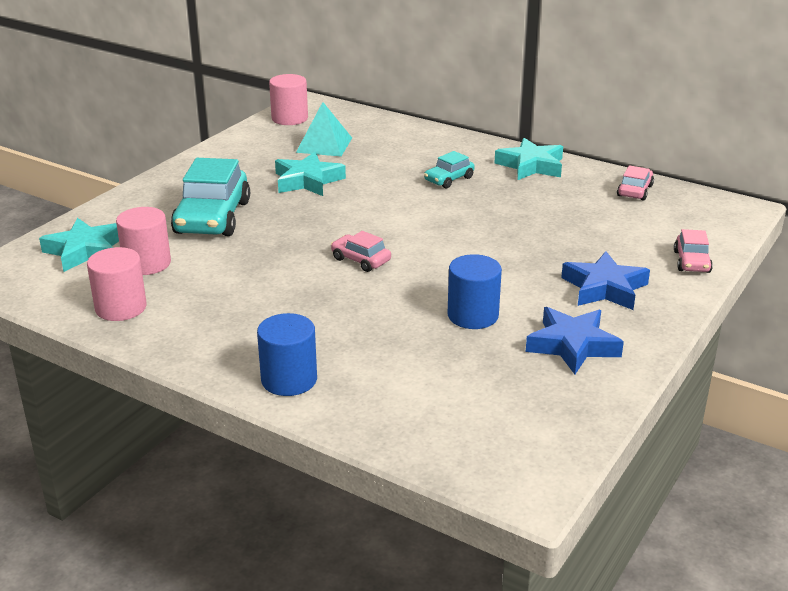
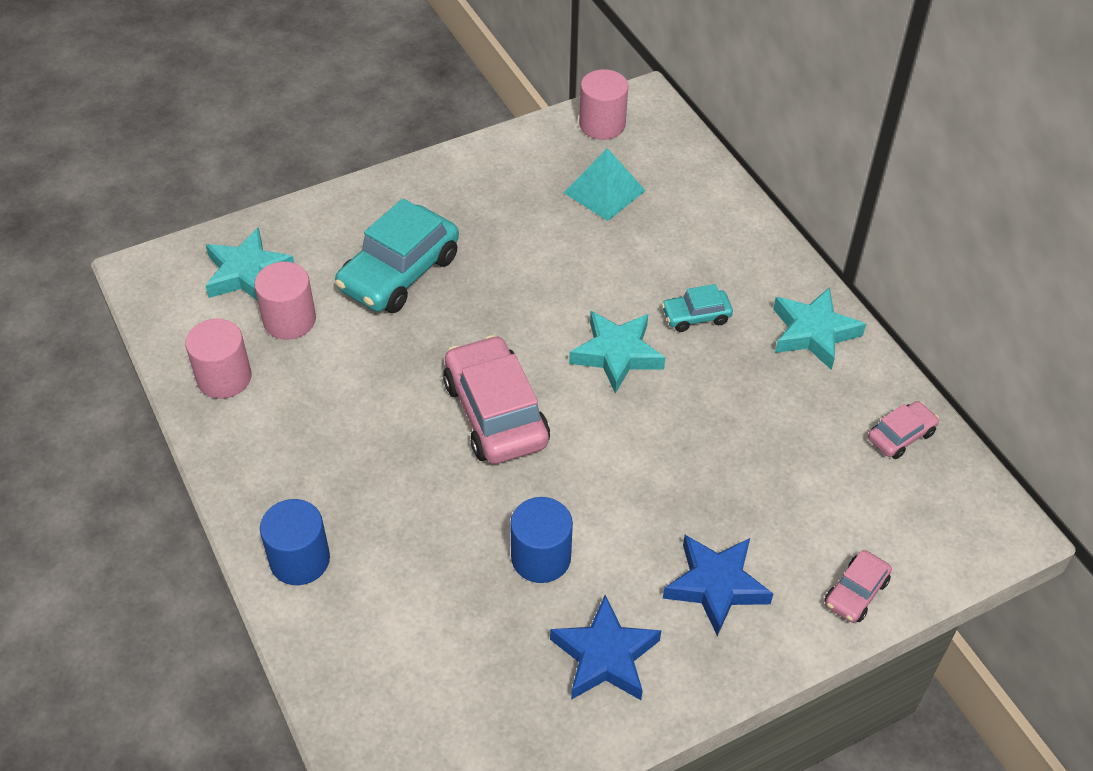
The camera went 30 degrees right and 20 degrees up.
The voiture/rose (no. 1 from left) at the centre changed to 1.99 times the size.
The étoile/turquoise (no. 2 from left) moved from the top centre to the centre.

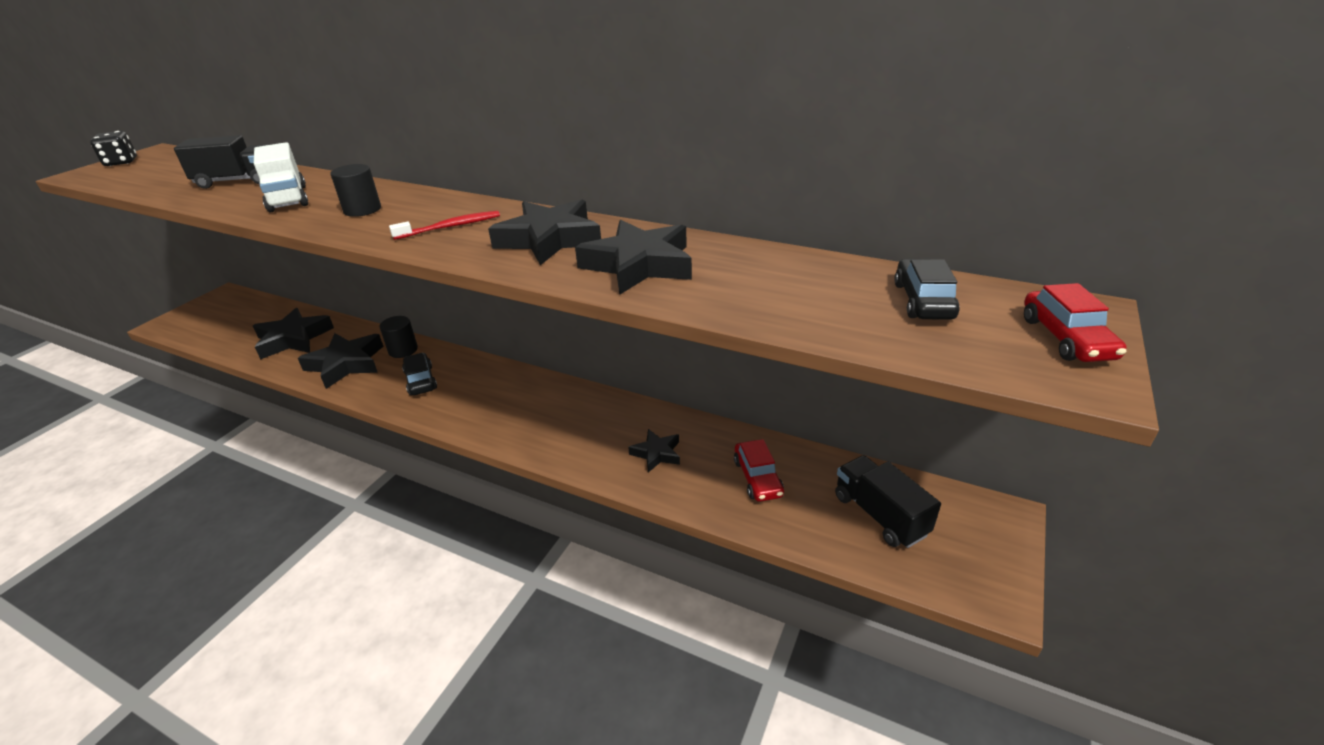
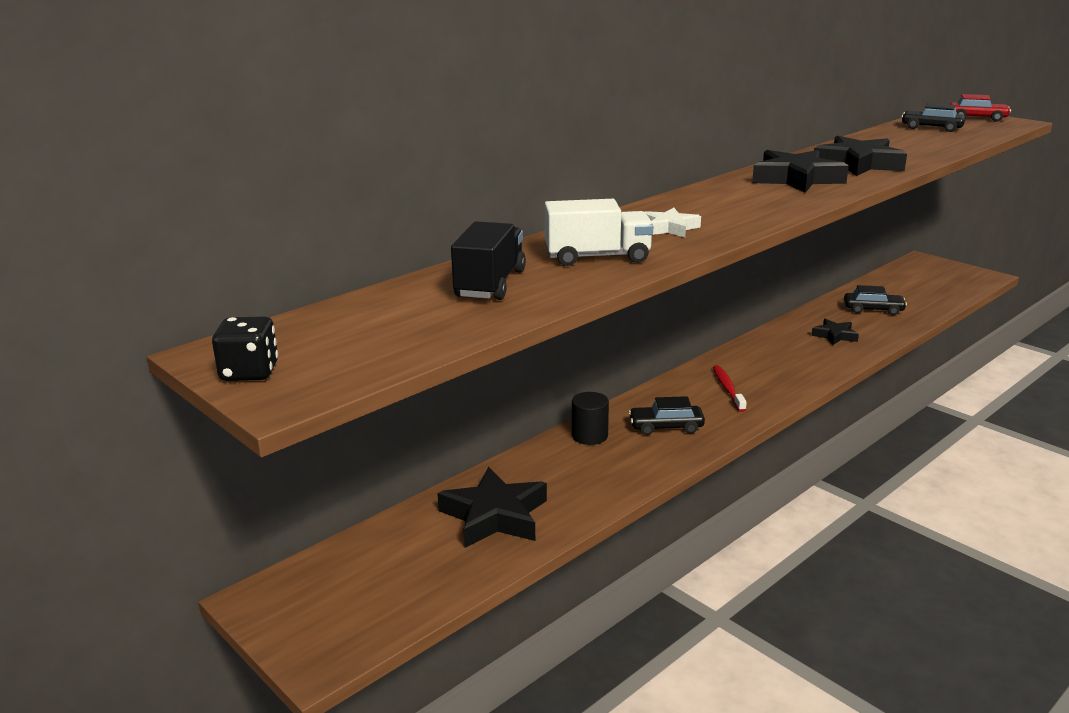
The camera went 70 degrees left and 10 degrees down.
The cylindre/noir (no. 1 from left) at the top left was replaced by the étoile/blanc at the top centre.
The brosse à dents/rouge moved from the top centre to the middle right.
The voiture/rouge (no. 1 from left) at the centre became the voiture/noir (no. 2 from left) at the middle right.
The étoile/noir (no. 2 from left) at the middle left disappeared.
The camion/noir (no. 2 from left) at the bottom right disappeared.

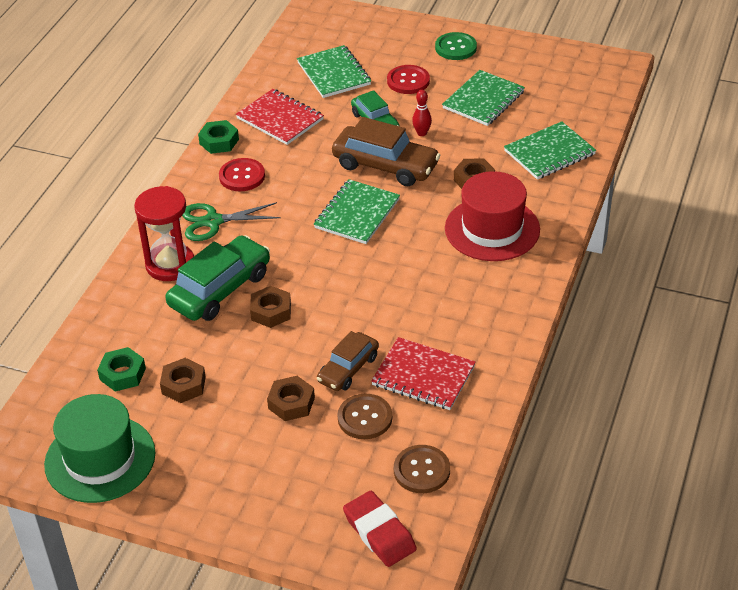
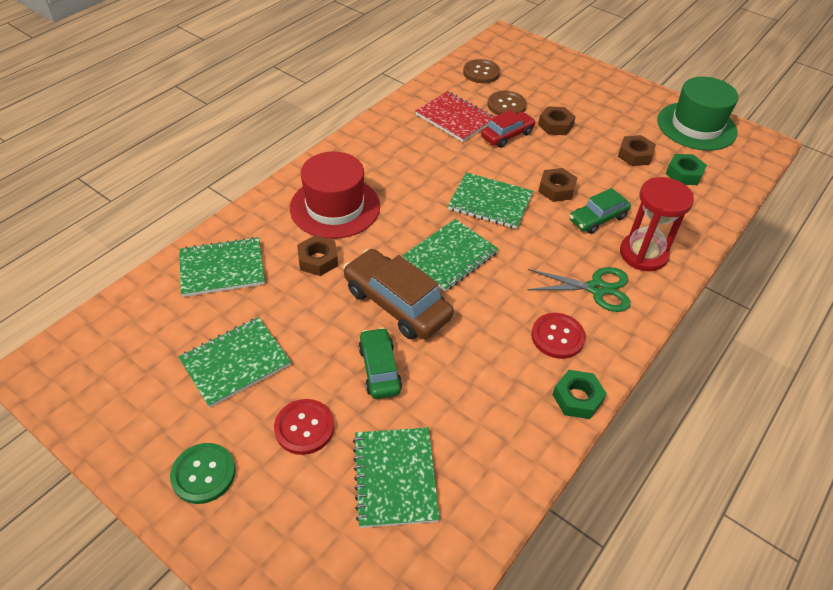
The camera went 165 degrees left and 5 degrees up.
The carnet/vert (no. 5 from left) at the centre appeared.
The voiture/marron (no. 1 from left) at the centre became the voiture/rouge at the top centre.
The voiture/vert (no. 1 from left in the first image) at the middle left changed to 0.62 times the size.
The carnet/rouge (no. 1 from left) at the top centre disappeared.
The gomme/rouge at the bottom centre disappeared.
The quille/rouge at the top centre disappeared.

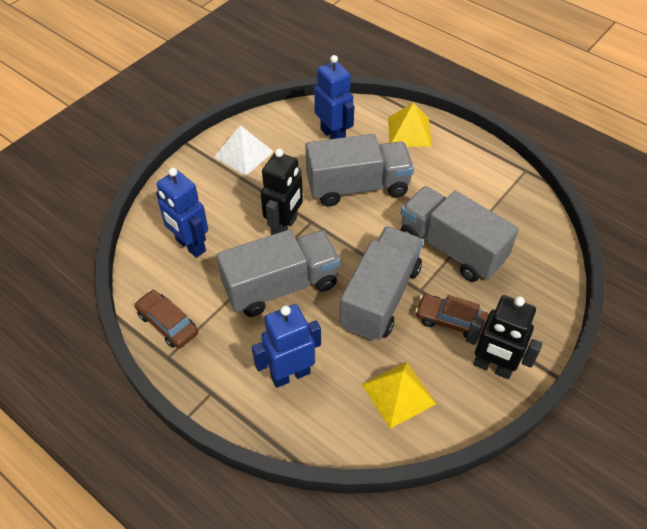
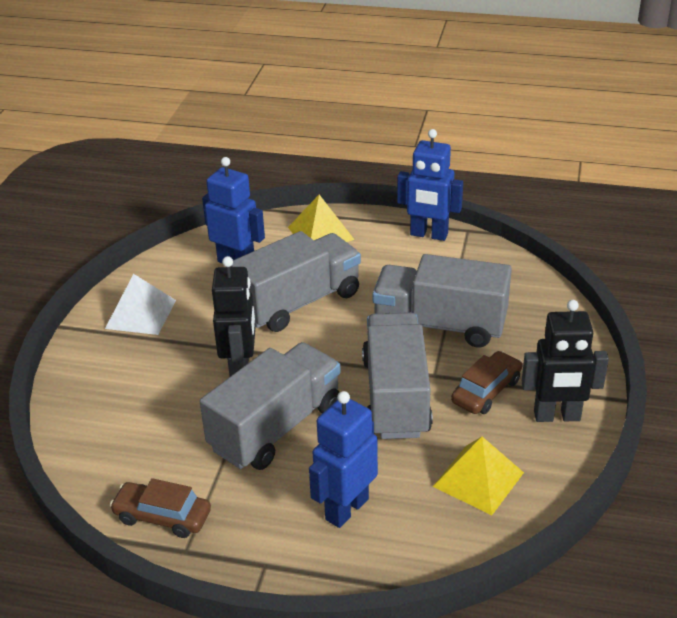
The camera went 25 degrees left and 15 degrees down.
The robot/bleu (no. 1 from left in the first image) moved from the middle left to the top centre.
The voiture/marron (no. 2 from left) at the middle right turned 135 degrees clockwise.

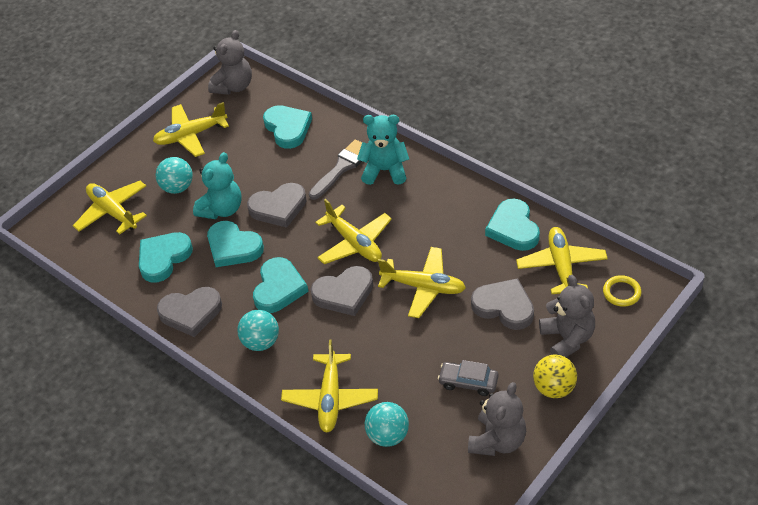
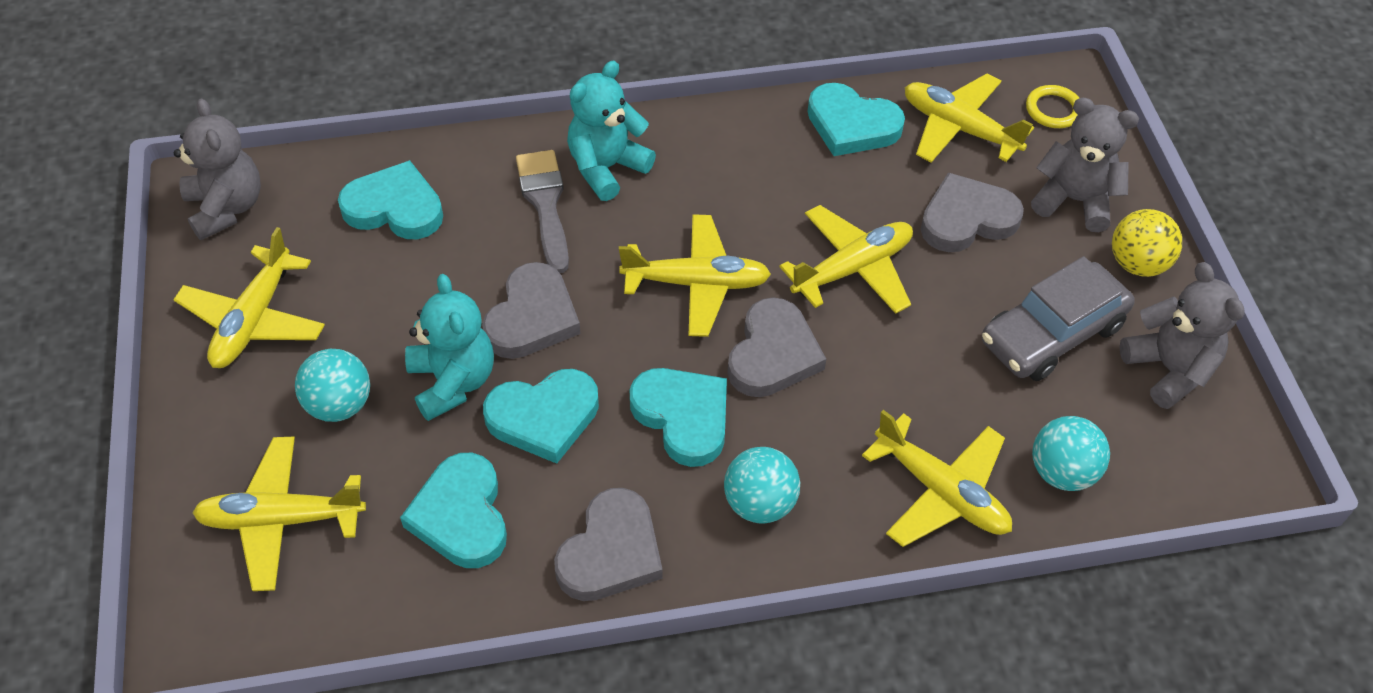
The camera went 55 degrees left and 5 degrees up.
The voiture/gris at the bottom centre changed to 1.68 times the size.

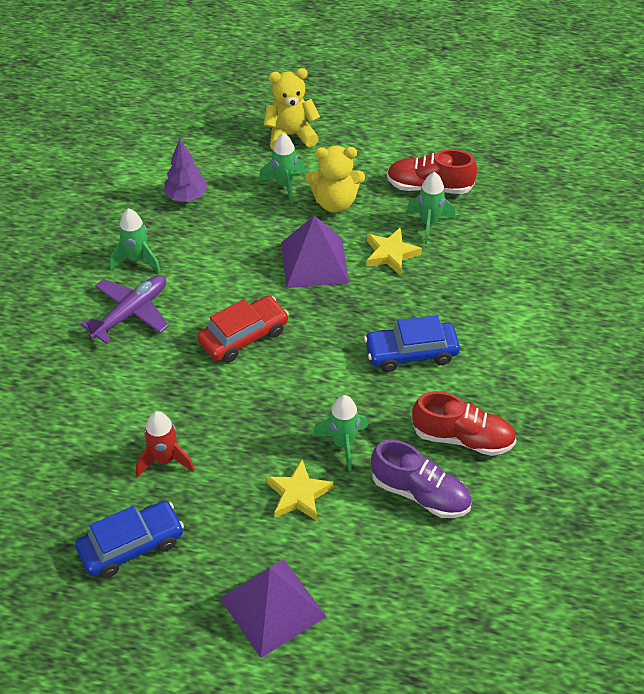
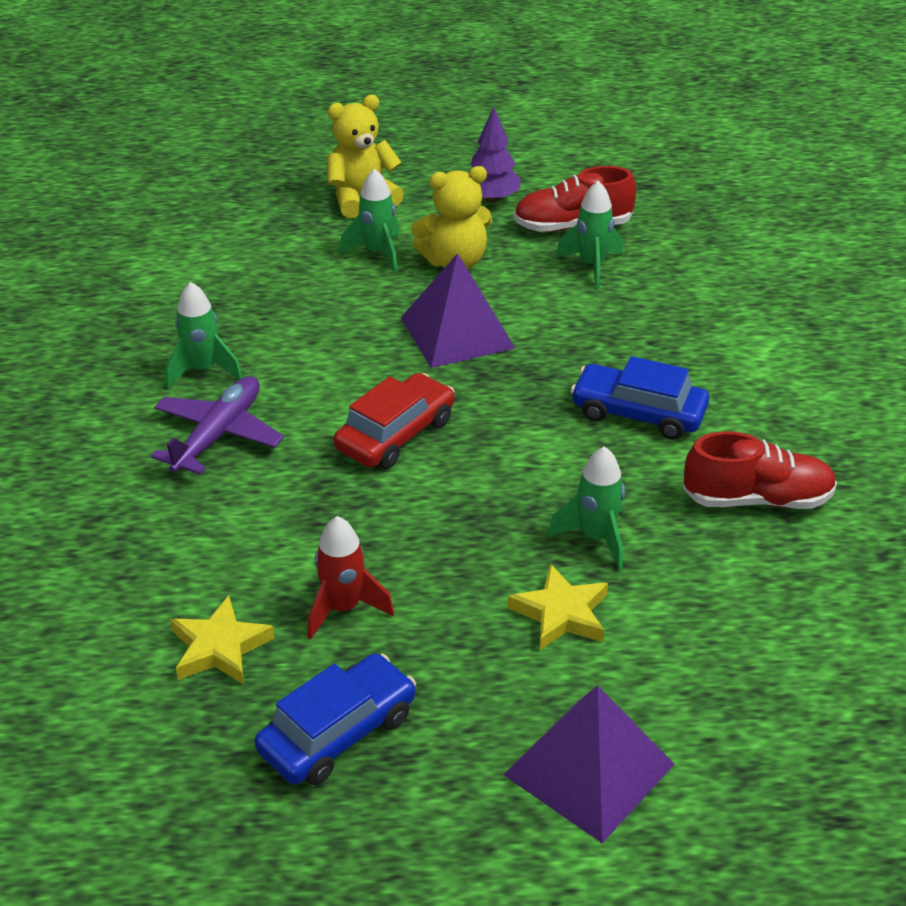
The camera went 15 degrees left and 10 degrees down.
The étoile/jaune (no. 2 from left in the first image) moved from the centre to the bottom left.
The arbre/violet moved from the top left to the top centre.
The voiture/bleu (no. 2 from left) at the centre turned 45 degrees clockwise.
The chaussure/violet at the bottom centre disappeared.

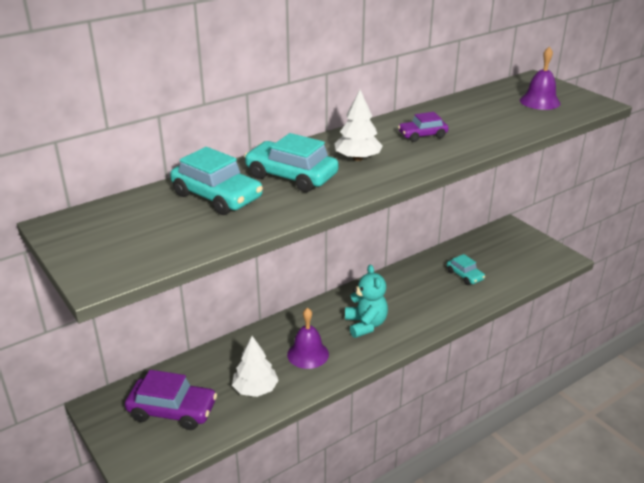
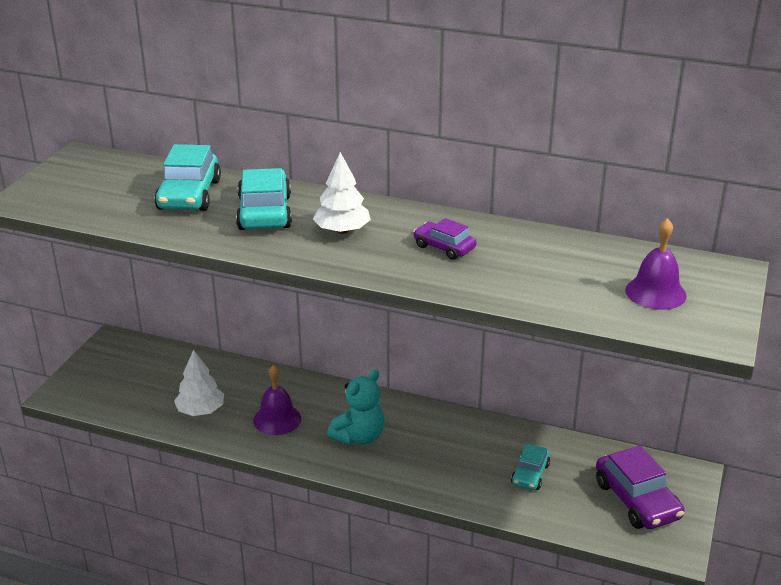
The camera went 55 degrees right and 0 degrees up.
The voiture/violet (no. 1 from left in the first image) moved from the bottom left to the bottom right.

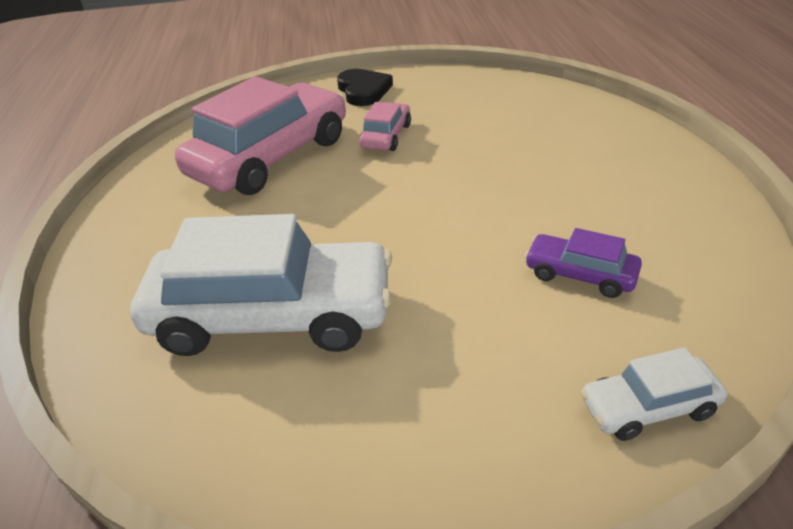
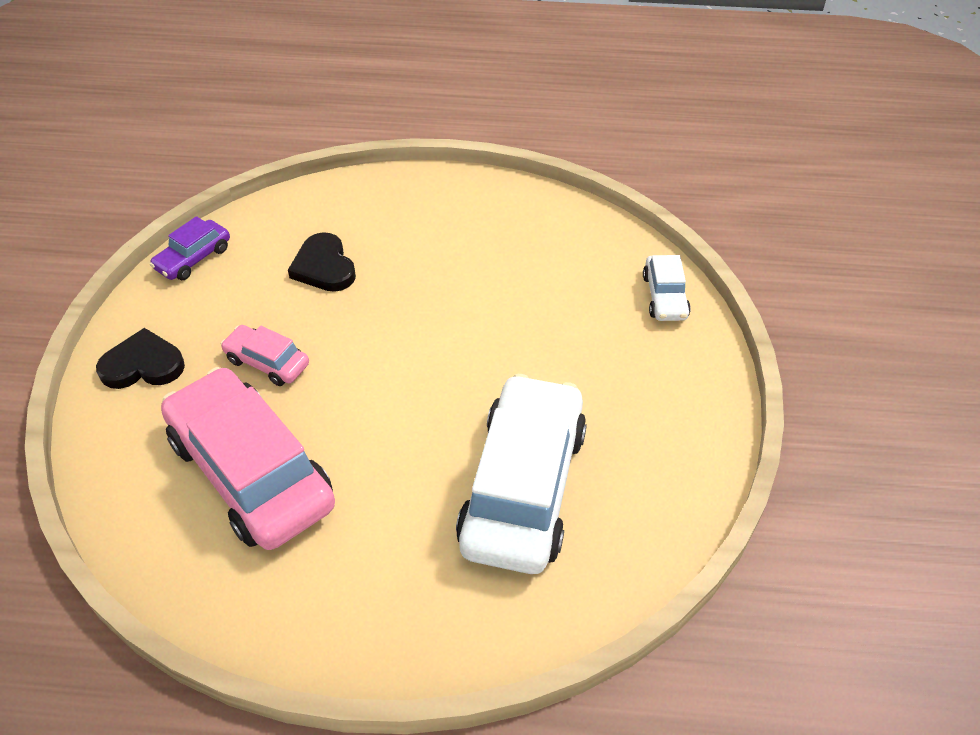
The camera went 80 degrees left and 10 degrees up.
The voiture/violet moved from the middle right to the middle left.
The cœur/noir (no. 2 from left) at the middle left appeared.

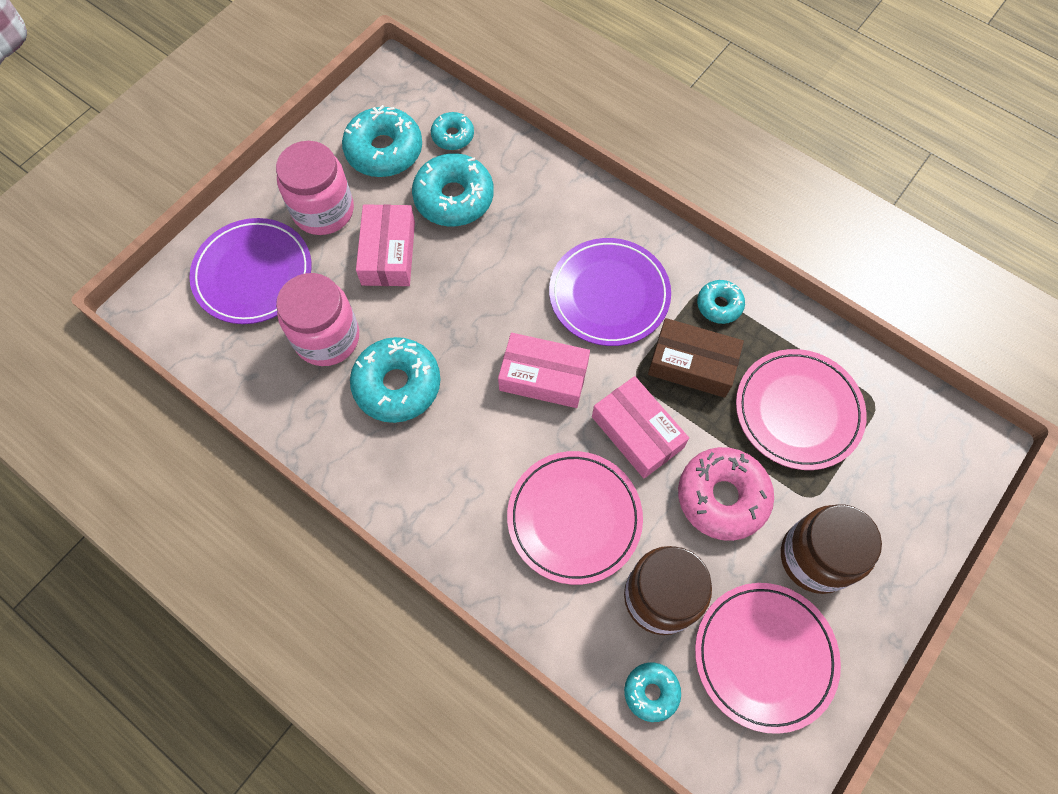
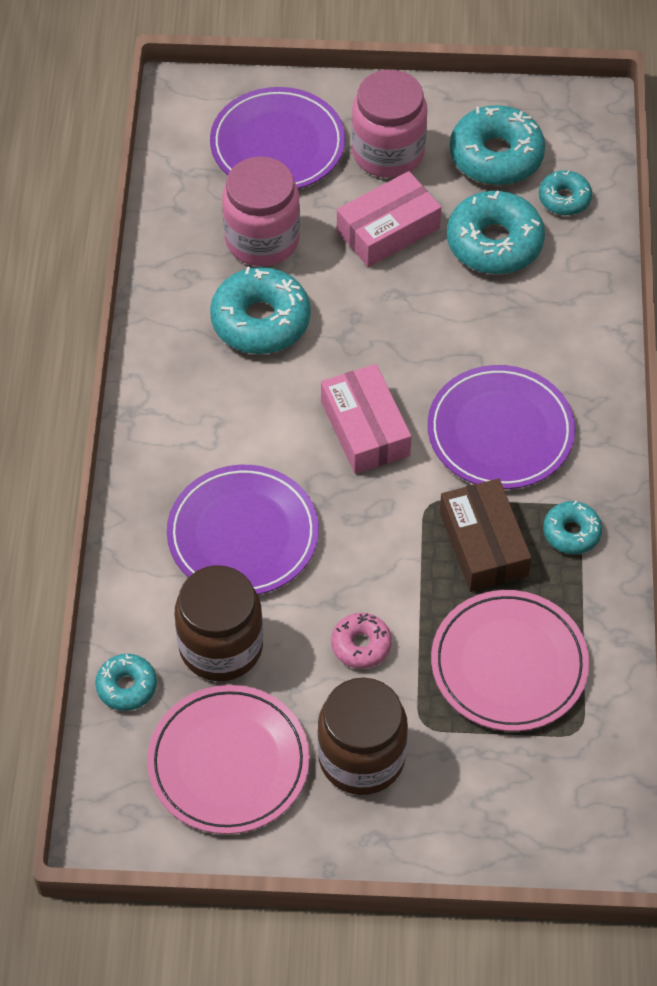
The camera went 55 degrees right and 10 degrees down.
The assiette/rose (no. 1 from left) at the centre became the assiette/violet (no. 1 from left) at the centre.
The beignet/rose at the middle right changed to 0.55 times the size.
The boîte/rose (no. 3 from left) at the centre disappeared.

